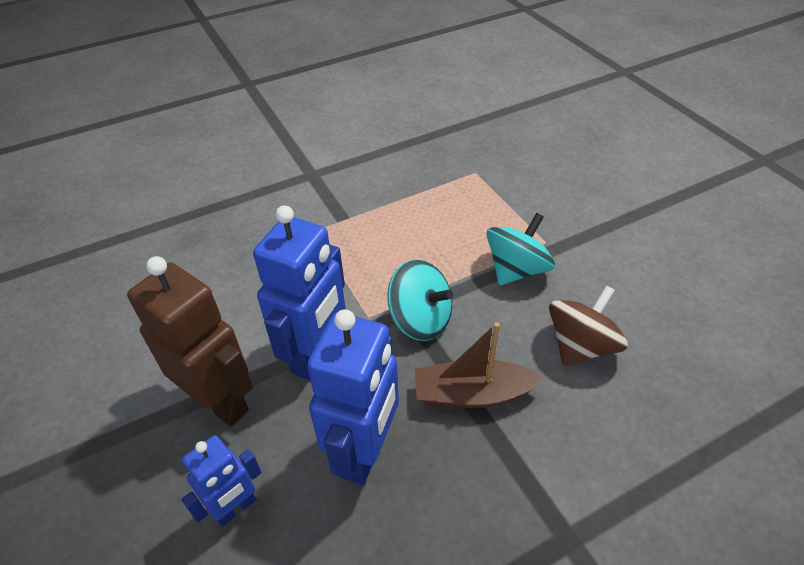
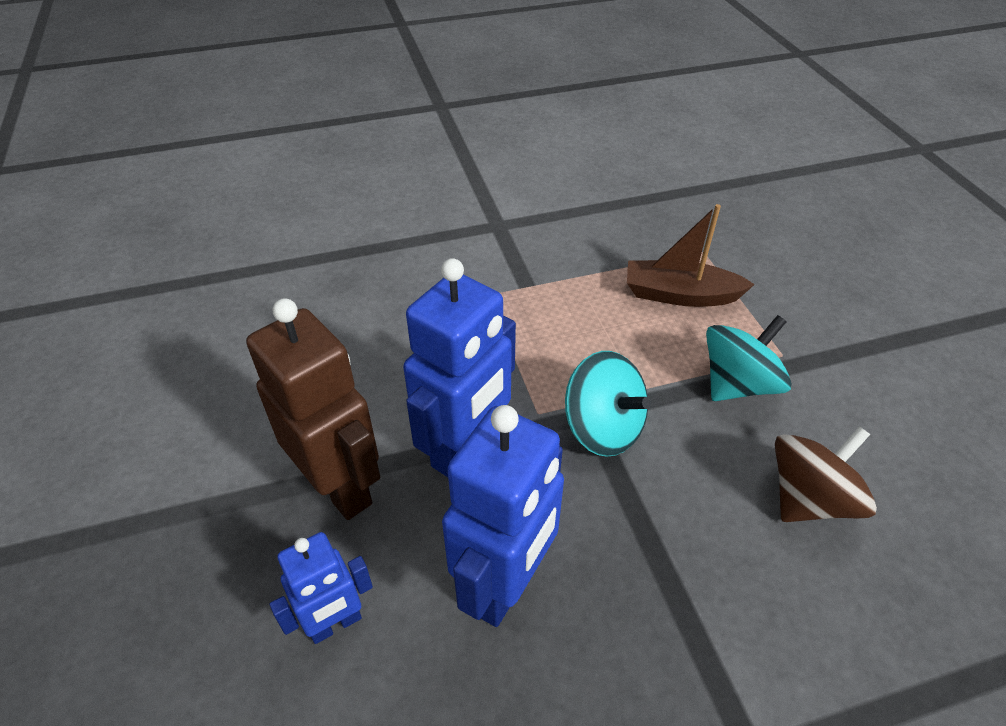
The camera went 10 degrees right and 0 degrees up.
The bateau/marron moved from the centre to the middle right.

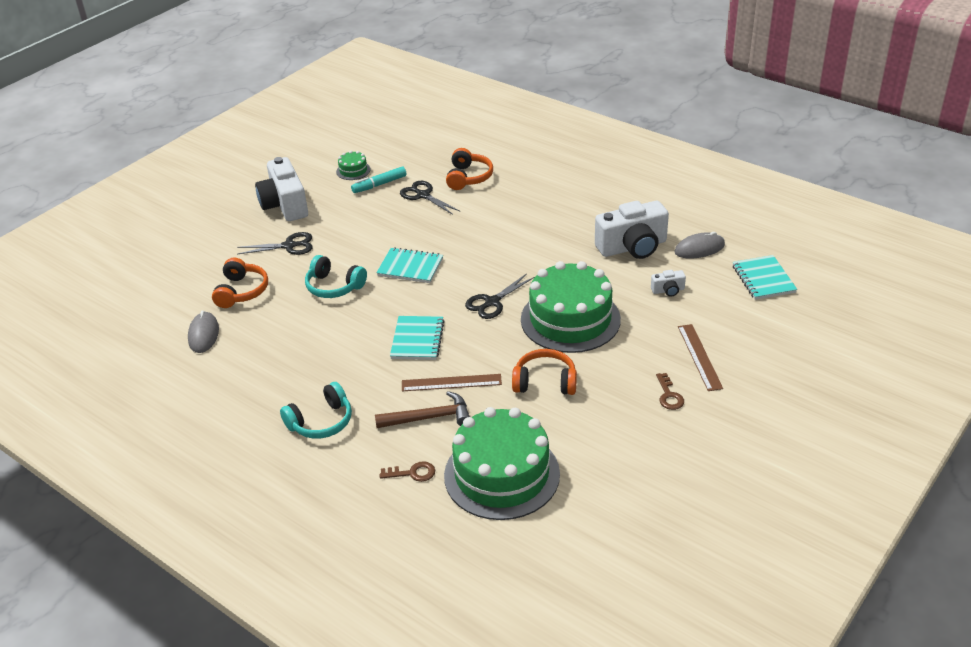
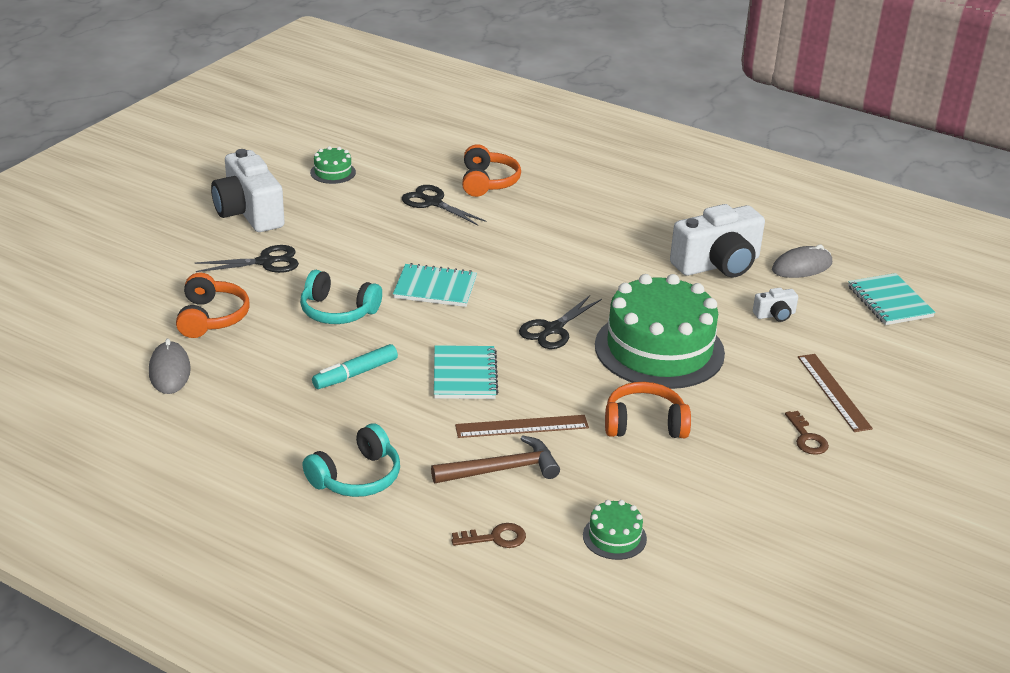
The camera went 10 degrees left and 5 degrees down.
The feutre/turquoise moved from the top centre to the centre.
The gâteau/vert (no. 2 from left) at the bottom centre changed to 0.42 times the size.

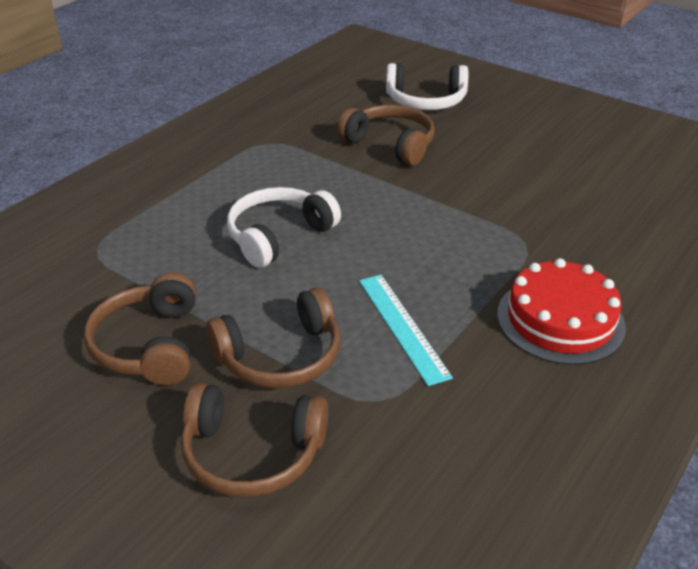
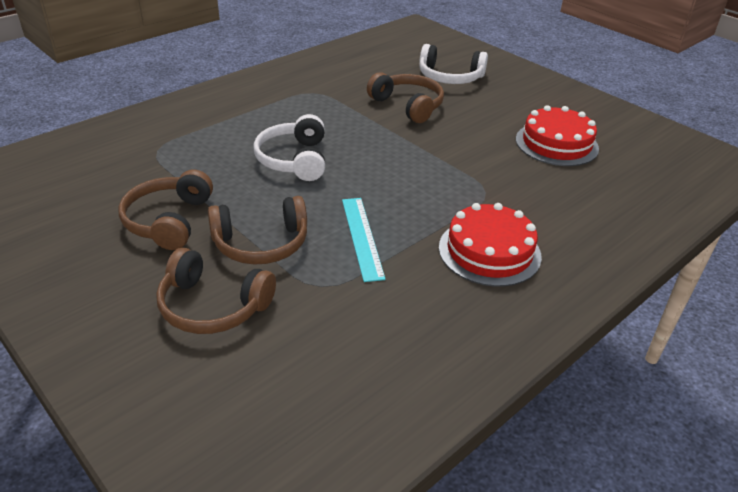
The camera went 10 degrees right and 0 degrees up.
The casque audio/blanc (no. 1 from left) at the centre turned 60 degrees counterclockwise.
The gâteau/rouge (no. 2 from left) at the top right appeared.

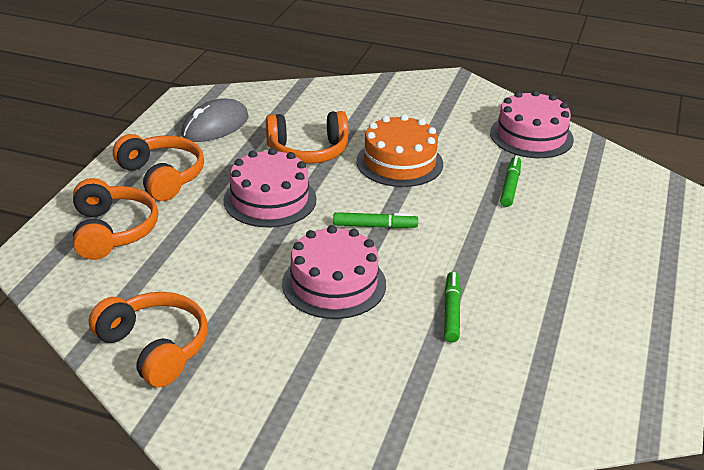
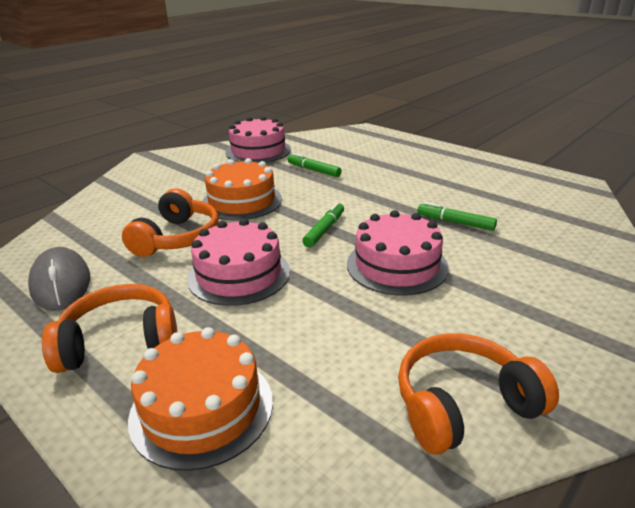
The camera went 65 degrees left and 5 degrees down.
The casque audio/orange (no. 1 from left) at the middle left was replaced by the gâteau/orange (no. 1 from left) at the bottom left.

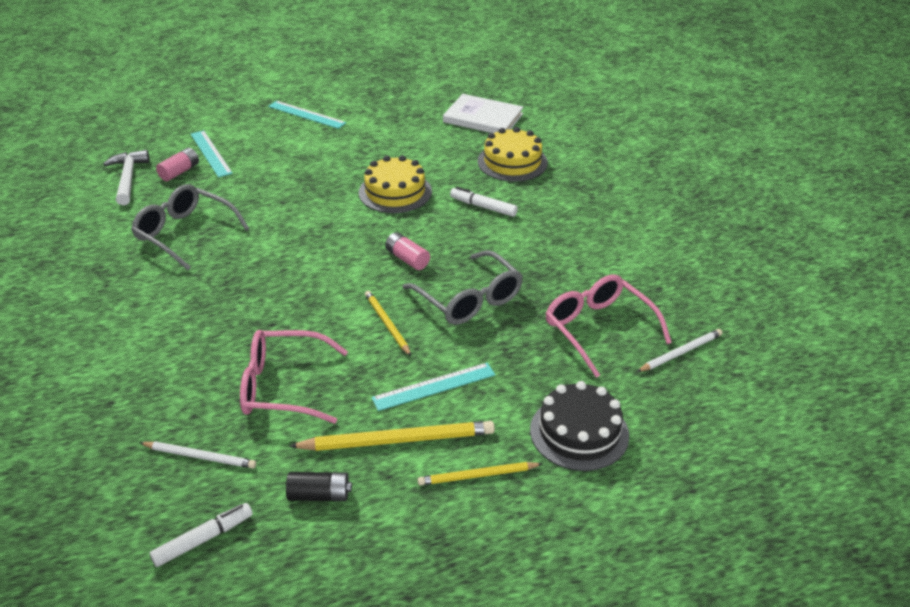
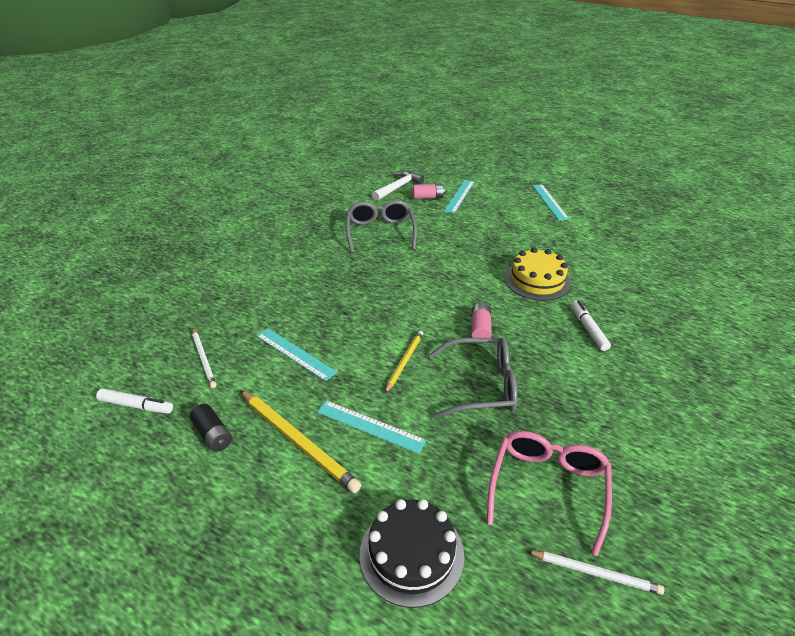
The camera went 50 degrees right and 0 degrees up.
The lunettes/rose (no. 1 from left) at the middle left was replaced by the règle/turquoise (no. 1 from left) at the centre.
The lunettes/gris (no. 2 from left) at the centre turned 105 degrees counterclockwise.
The crayon/jaune (no. 3 from left) at the bottom centre disappeared.
The livre/blanc at the top centre disappeared.
The gâteau/jaune (no. 2 from left) at the top centre disappeared.

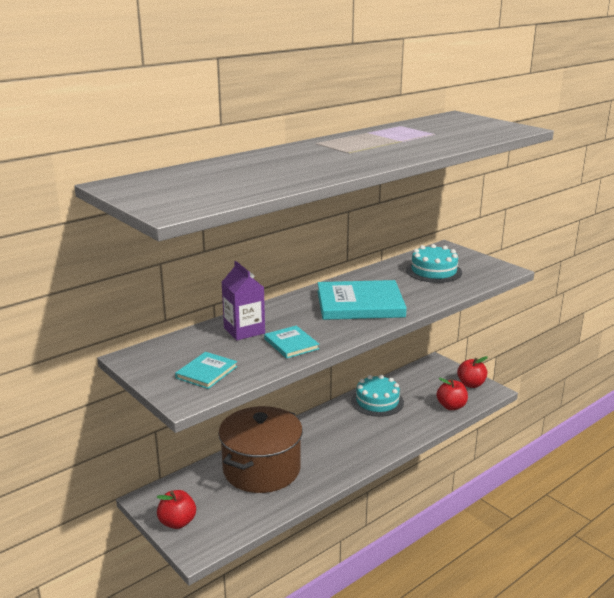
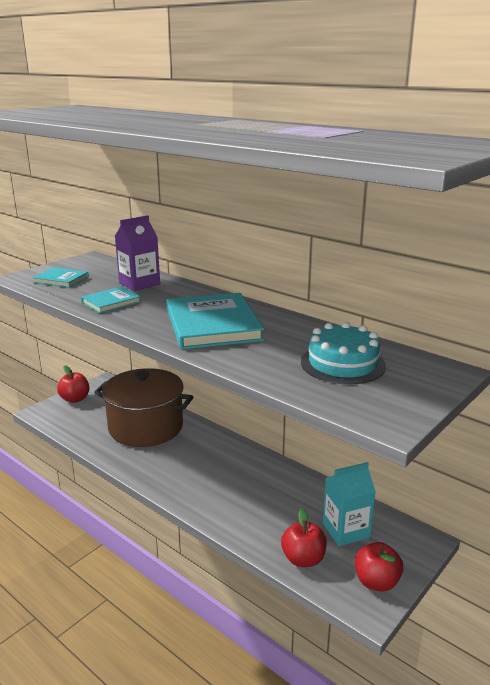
The camera went 80 degrees right and 0 degrees up.
The brique de lait/turquoise at the bottom right appeared.
The gâteau/turquoise (no. 1 from left) at the centre disappeared.

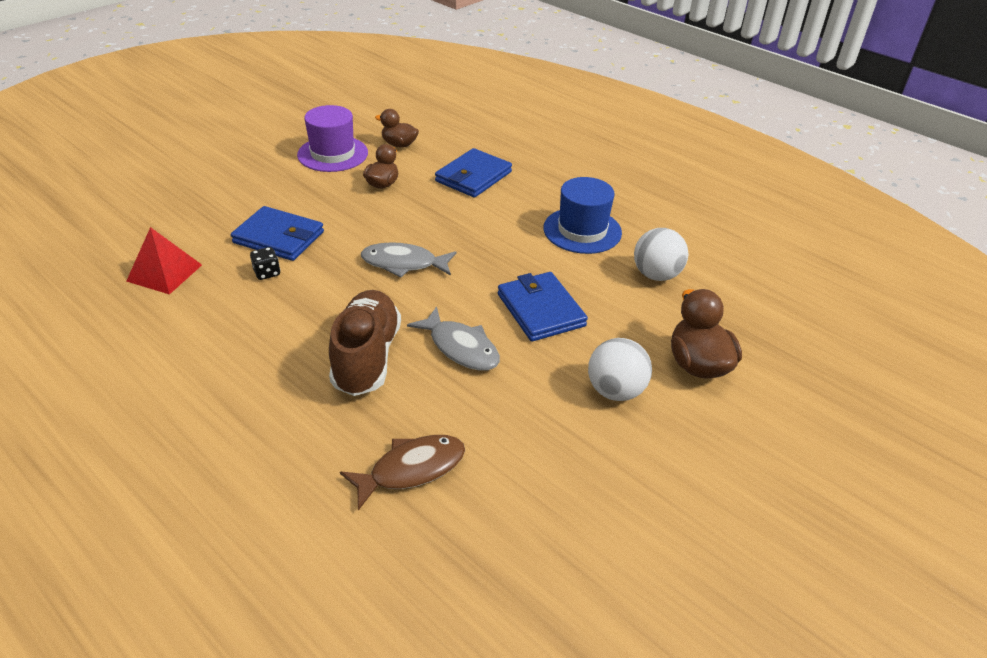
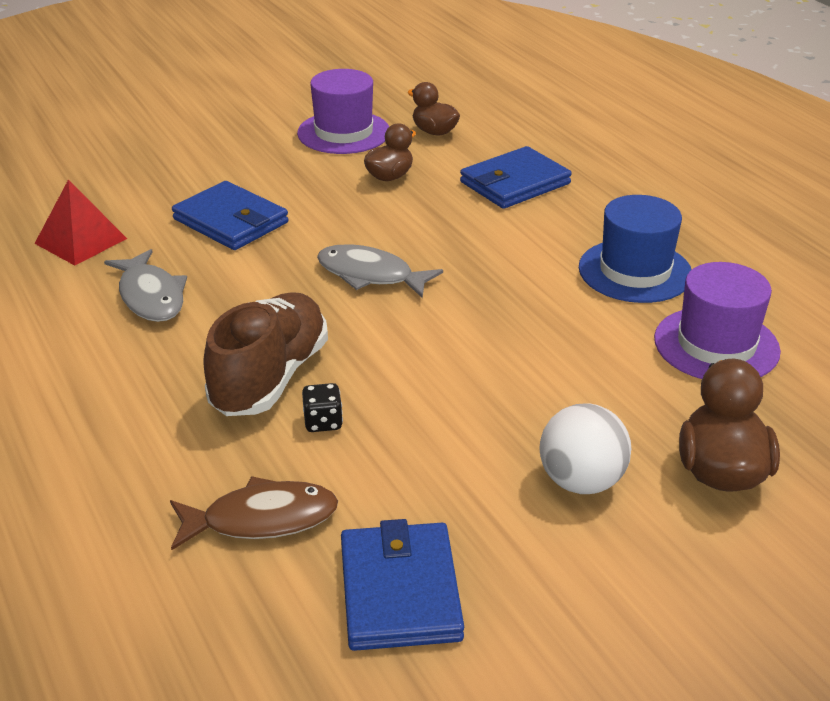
The camera went 20 degrees right and 5 degrees down.
The poisson/gris (no. 2 from left in the first image) moved from the centre to the middle left.
The dé/noir moved from the middle left to the centre.
The portefeuille/bleu (no. 3 from left in the first image) moved from the centre to the bottom centre.
The balle/blanc (no. 2 from left) at the middle right was replaced by the chapeau/violet (no. 2 from left) at the middle right.

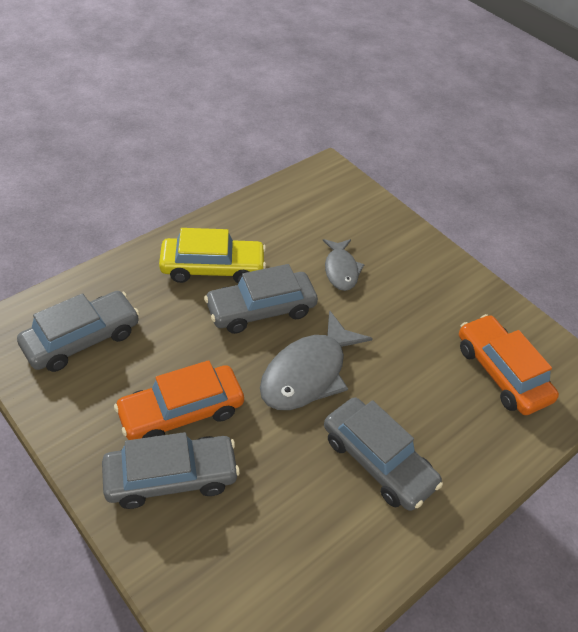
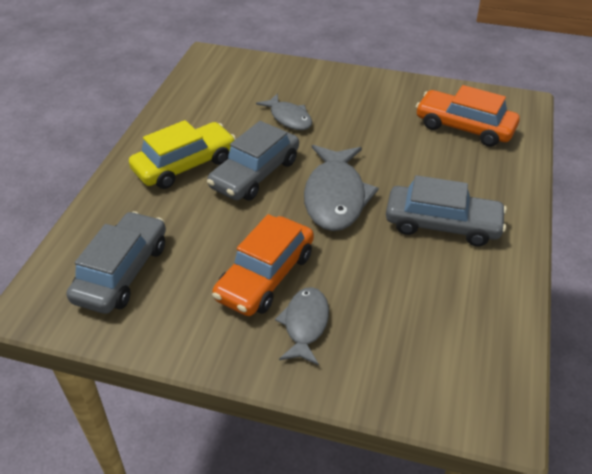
The camera went 30 degrees left and 5 degrees down.
The voiture/gris (no. 2 from left) at the bottom left was replaced by the poisson/gris (no. 2 from left) at the bottom centre.

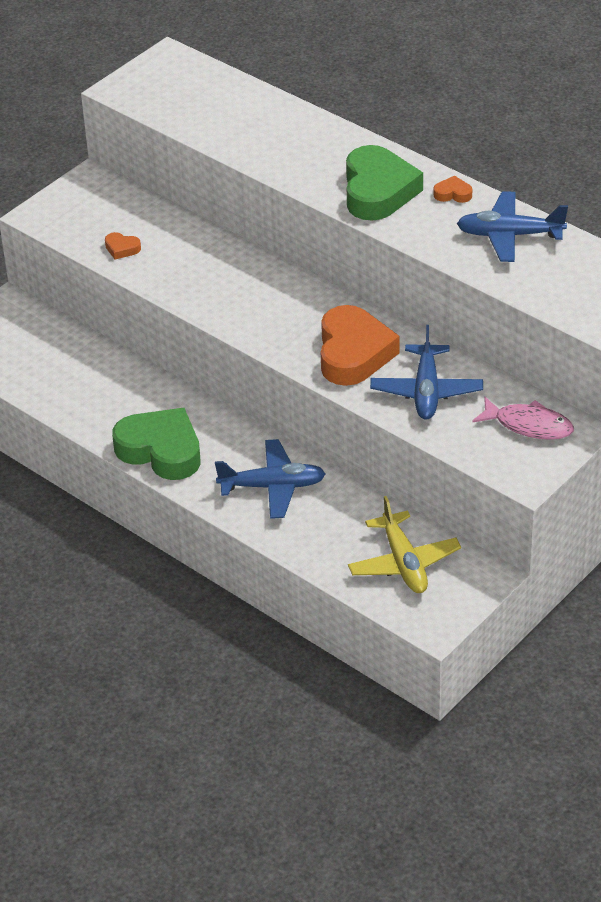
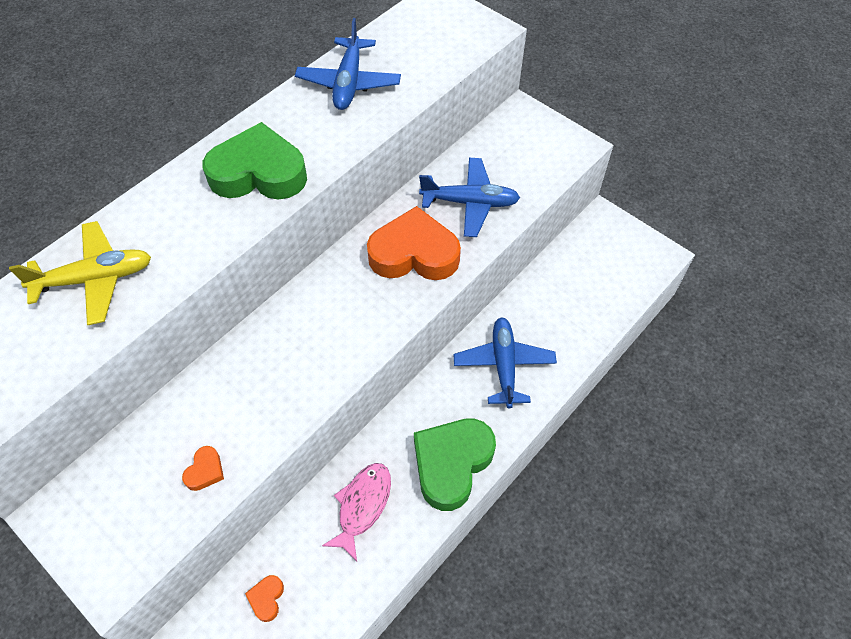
The camera went 90 degrees left and 15 degrees up.
The avion/jaune moved from the middle right to the middle left.
The cœur/orange (no. 3 from left in the first image) moved from the top right to the bottom left.
The poisson/rose moved from the middle right to the bottom centre.

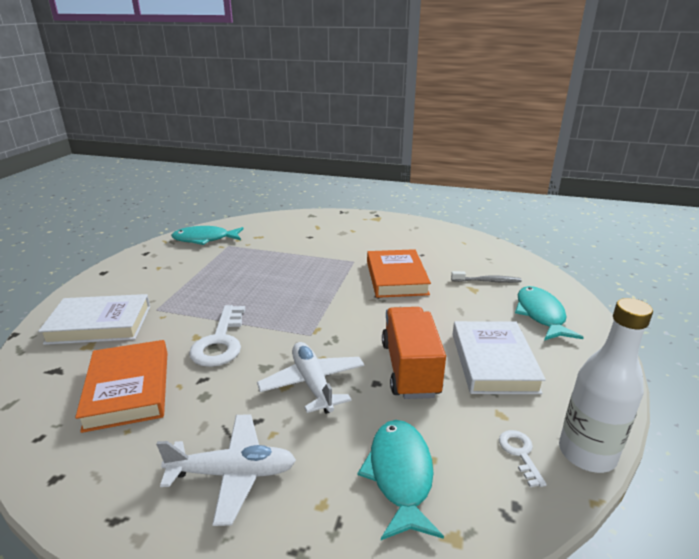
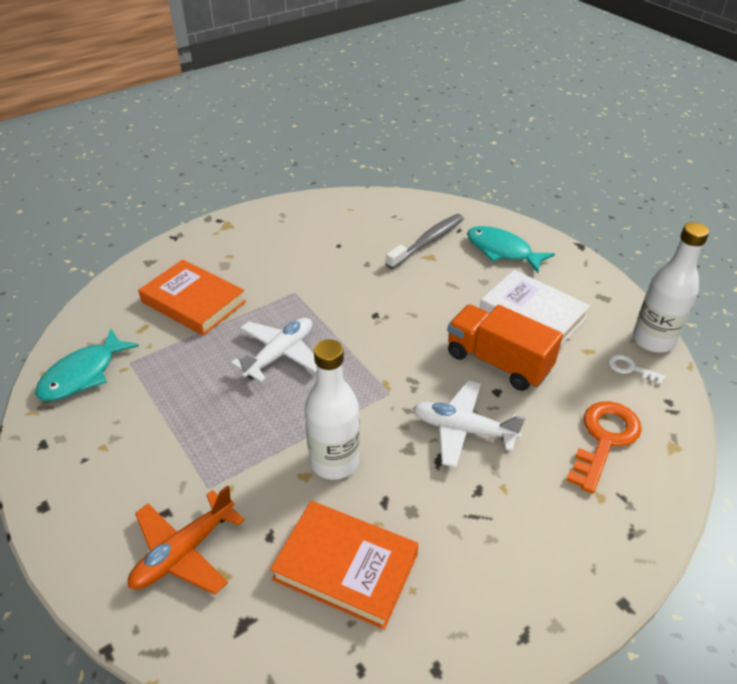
The camera went 50 degrees left and 15 degrees up.
The livre/blanc (no. 1 from left) at the middle left was replaced by the avion/orange at the bottom left.
The livre/orange (no. 2 from left in the first image) moved from the centre to the middle left.
The avion/blanc (no. 1 from left) moved from the bottom left to the centre.
The clé/blanc (no. 1 from left) at the middle left was replaced by the bouteille/blanc (no. 1 from left) at the centre.
The brosse à dents/gris at the middle right changed to 1.52 times the size.
The poisson/turquoise (no. 2 from left) at the bottom centre was replaced by the clé/orange at the middle right.

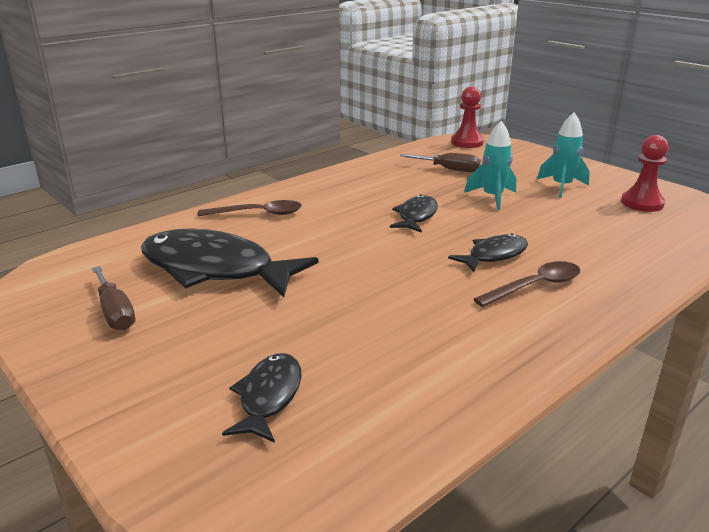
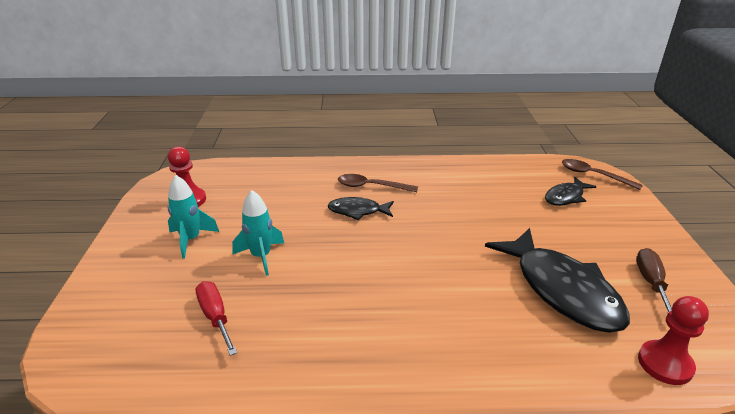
The camera went 140 degrees left and 5 degrees up.
The tournevis/marron (no. 2 from left) at the top centre became the tournevis/rouge at the bottom left.
The cuillère/marron (no. 1 from left in the first image) moved from the centre to the middle right.
The pion/rouge (no. 1 from left in the first image) moved from the top centre to the bottom right.
The poisson/noir (no. 3 from left) at the centre disappeared.

